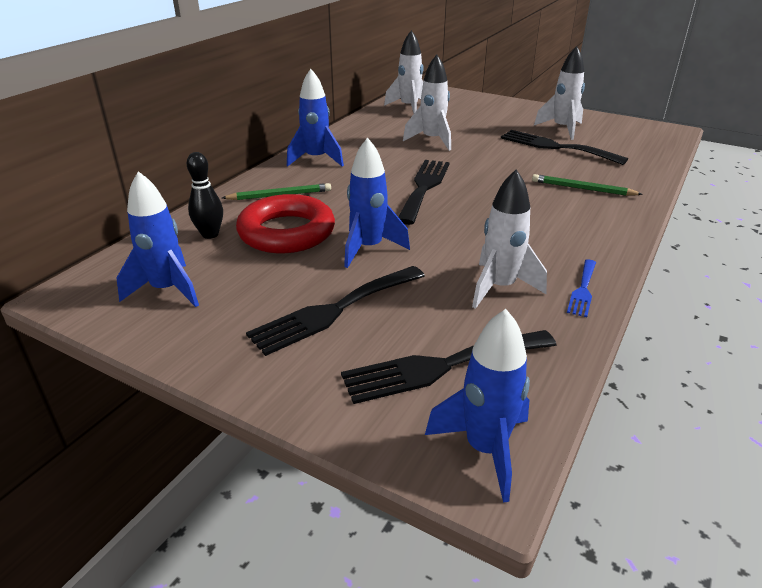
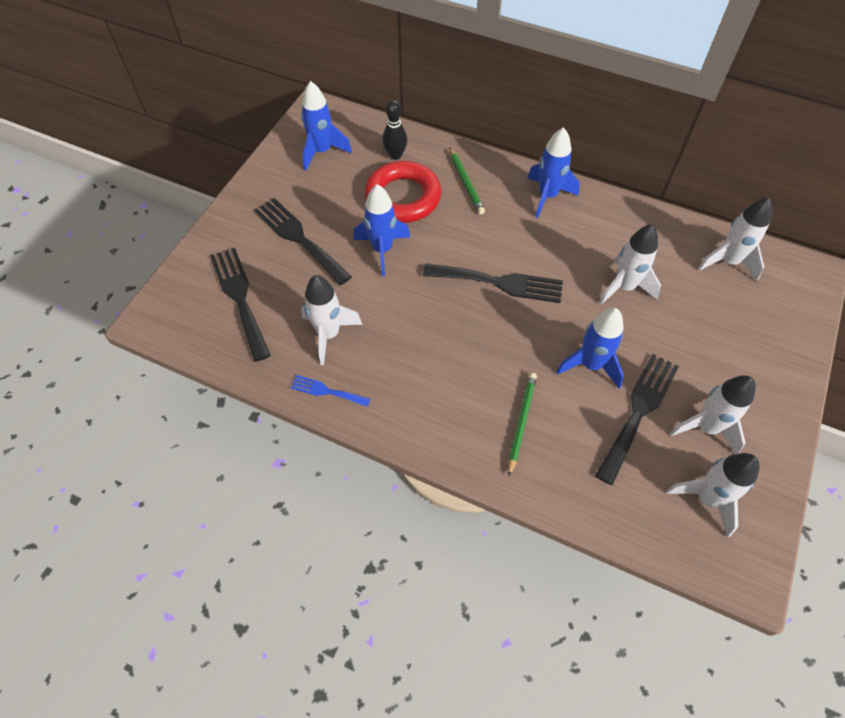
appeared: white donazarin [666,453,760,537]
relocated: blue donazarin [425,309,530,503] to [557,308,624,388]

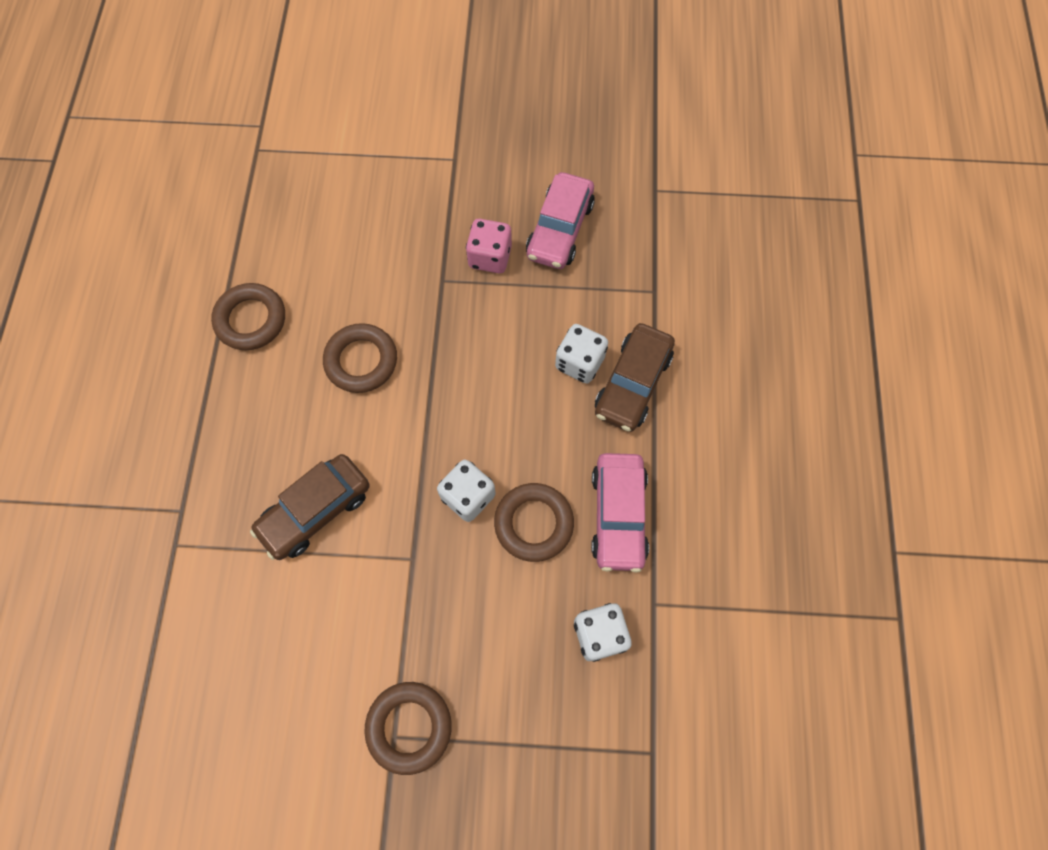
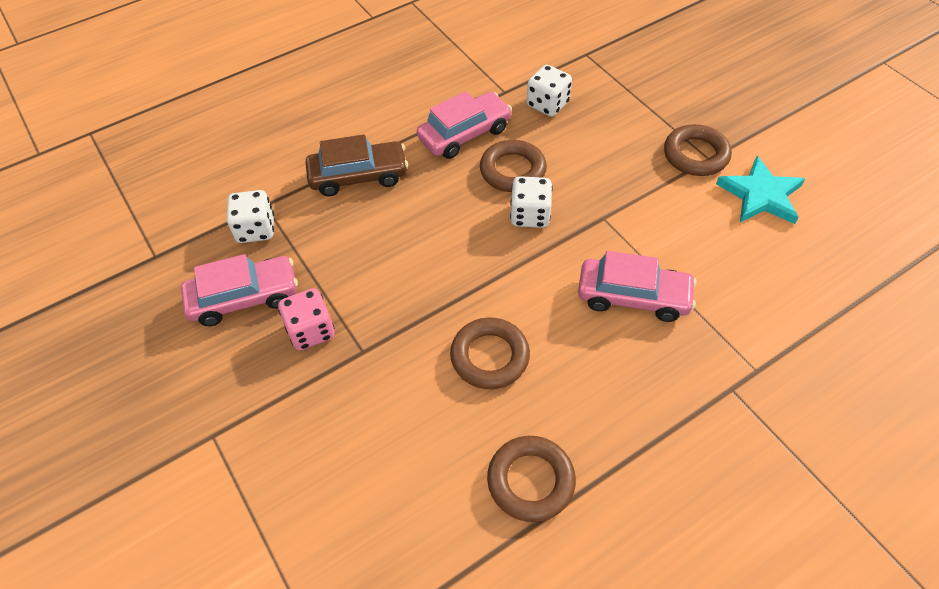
appeared: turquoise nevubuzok [716,156,805,224]
relocated: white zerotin [555,324,608,383] to [227,190,274,243]
colour: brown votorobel [250,454,370,560] to pink votorobel [578,251,697,322]

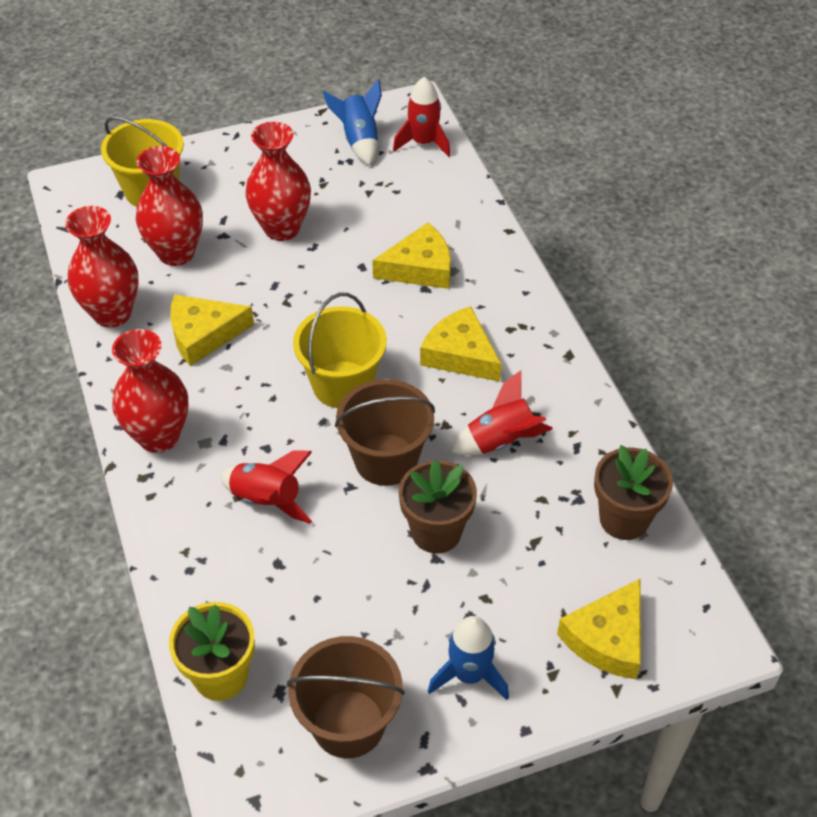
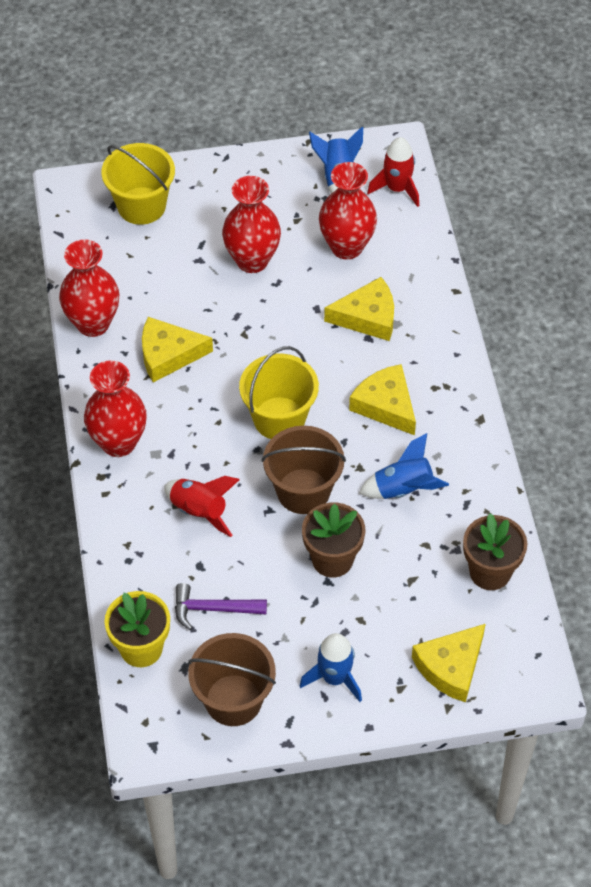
appeared: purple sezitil [175,583,267,630]
relocated: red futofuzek [136,146,203,266] to [319,162,377,259]
colour: red donazarin [452,370,553,456] to blue donazarin [359,433,449,499]

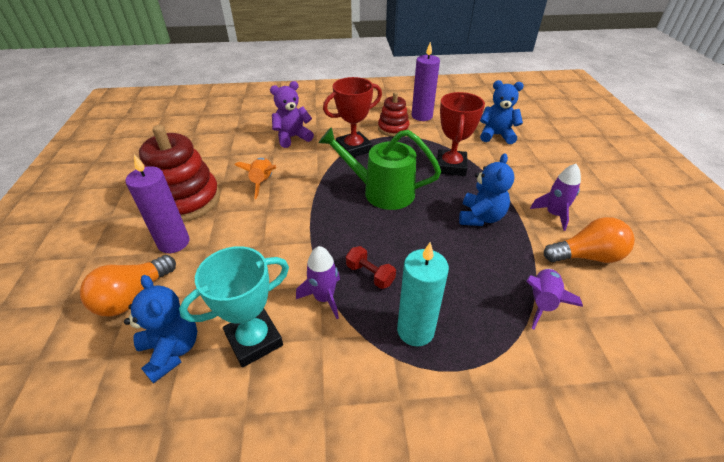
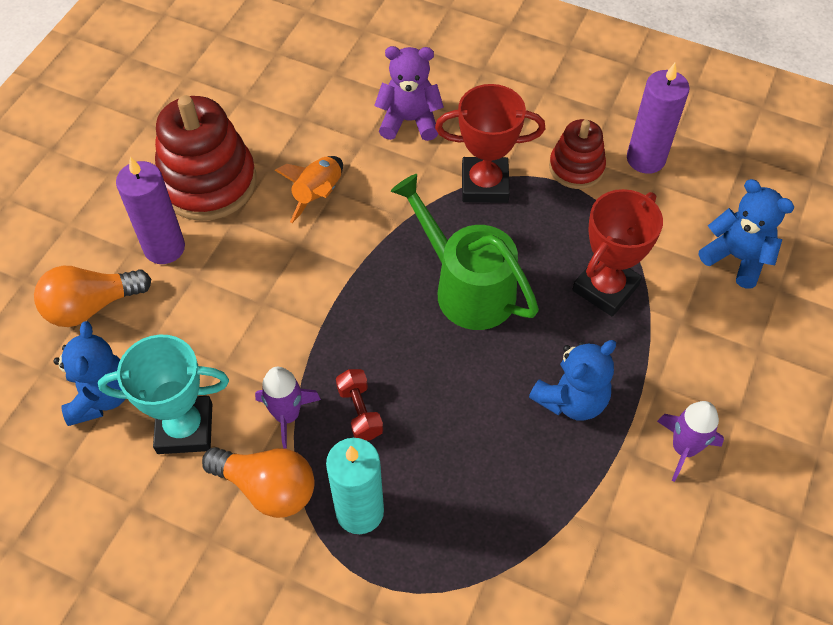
missing: purple donazarin [526,269,583,329]
relocated: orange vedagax [544,217,635,263] to [202,447,315,518]

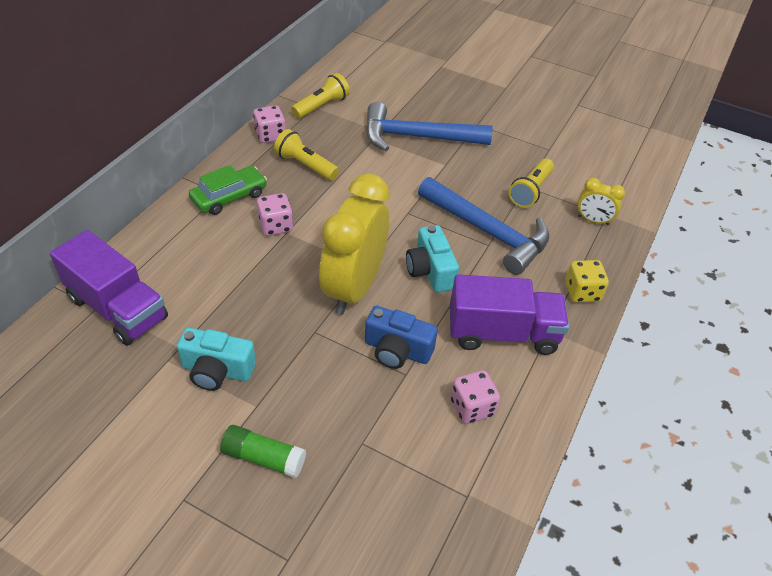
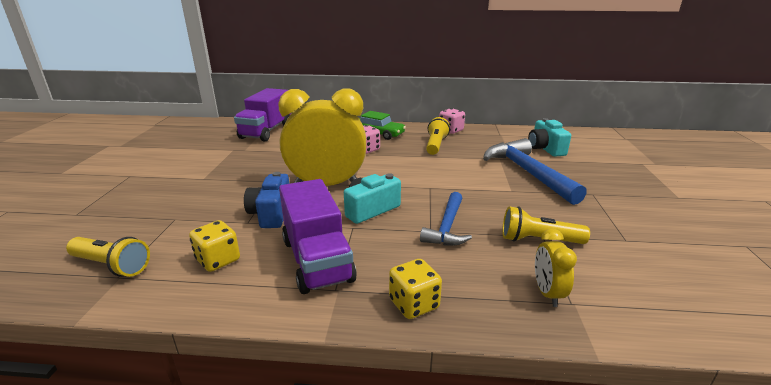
missing: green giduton [220,425,306,478]
relocated: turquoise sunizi [177,328,256,391] to [528,118,571,157]; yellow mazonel [291,73,350,119] to [66,237,150,277]
colour: pink zerotin [451,370,500,424] to yellow zerotin [189,220,240,272]
size: blue sezitil [418,177,550,275] = [420,192,472,246] x0.60

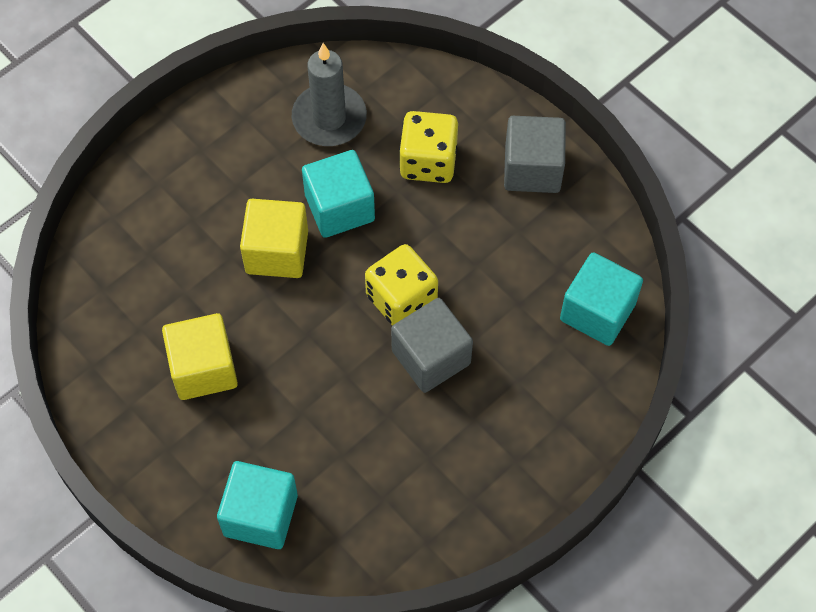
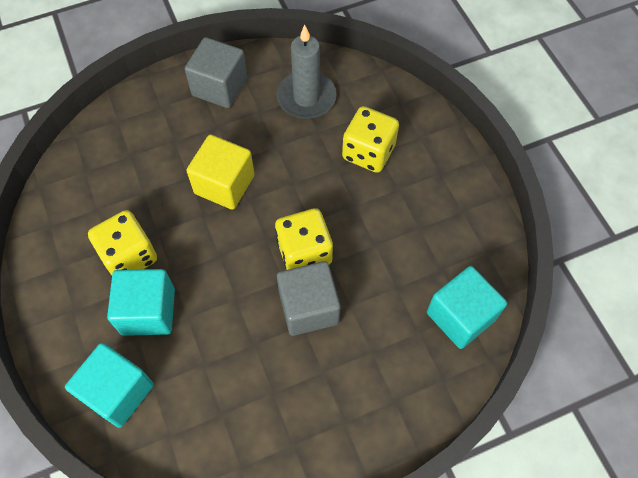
relocated: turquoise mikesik [302,150,375,238] to [107,269,175,336]; grey mikesik [504,116,566,193] to [185,37,247,108]
exchanged: yellow mikesik [162,313,238,400] to yellow zerotin [88,210,157,275]

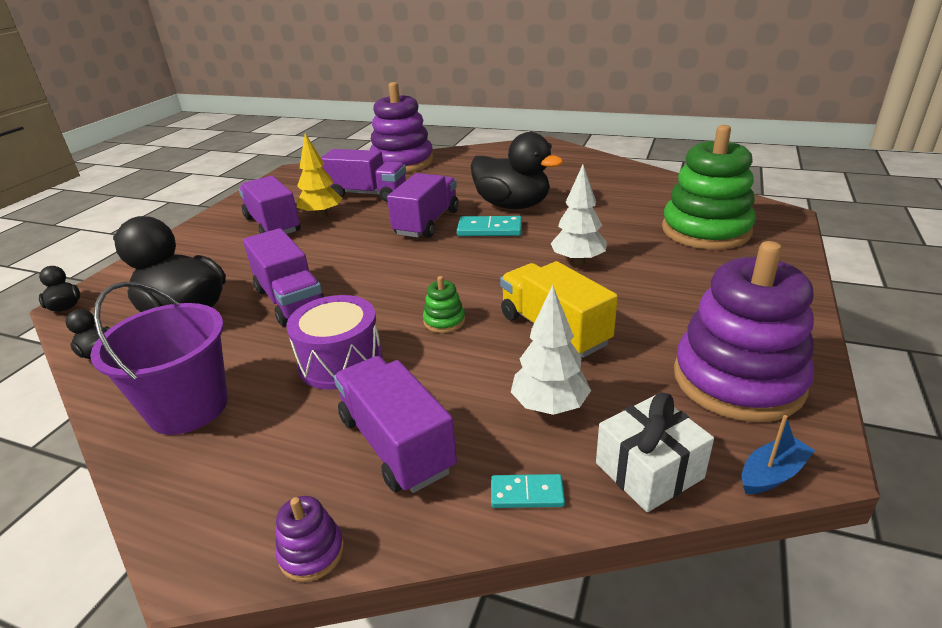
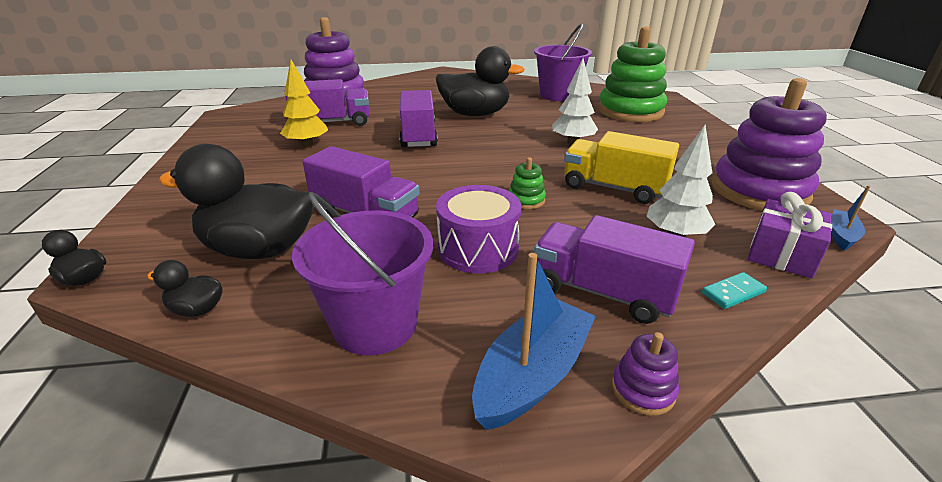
missing: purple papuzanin [239,176,300,234]; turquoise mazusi [457,216,522,236]
appeared: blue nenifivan [472,253,596,430]; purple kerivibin [534,23,592,101]
colour: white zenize [596,393,714,512] to purple zenize [748,192,832,278]

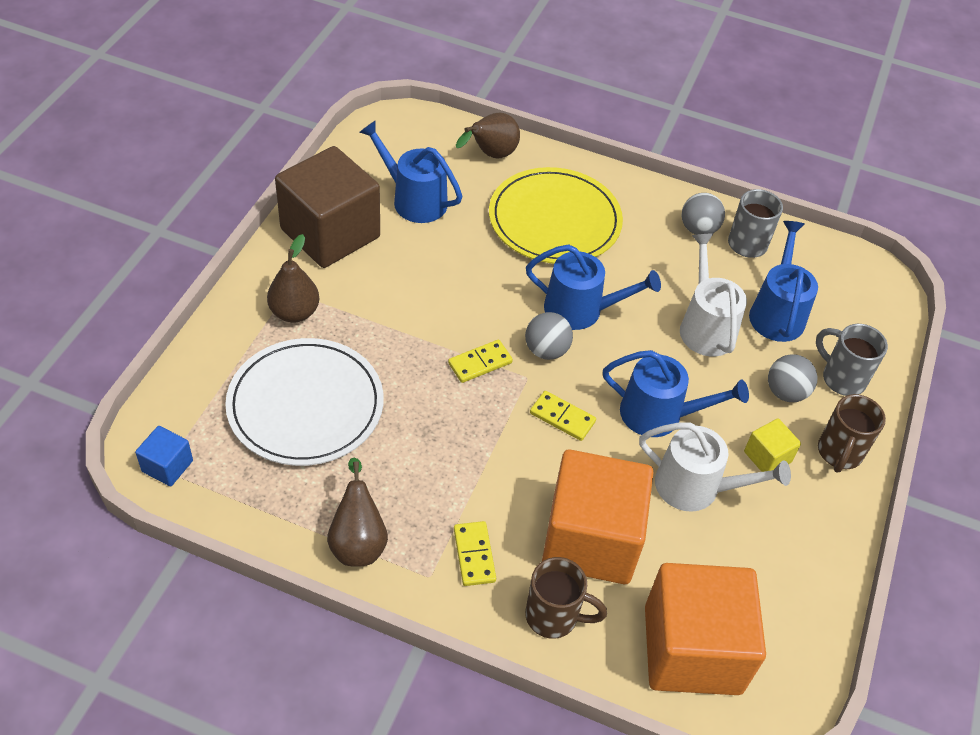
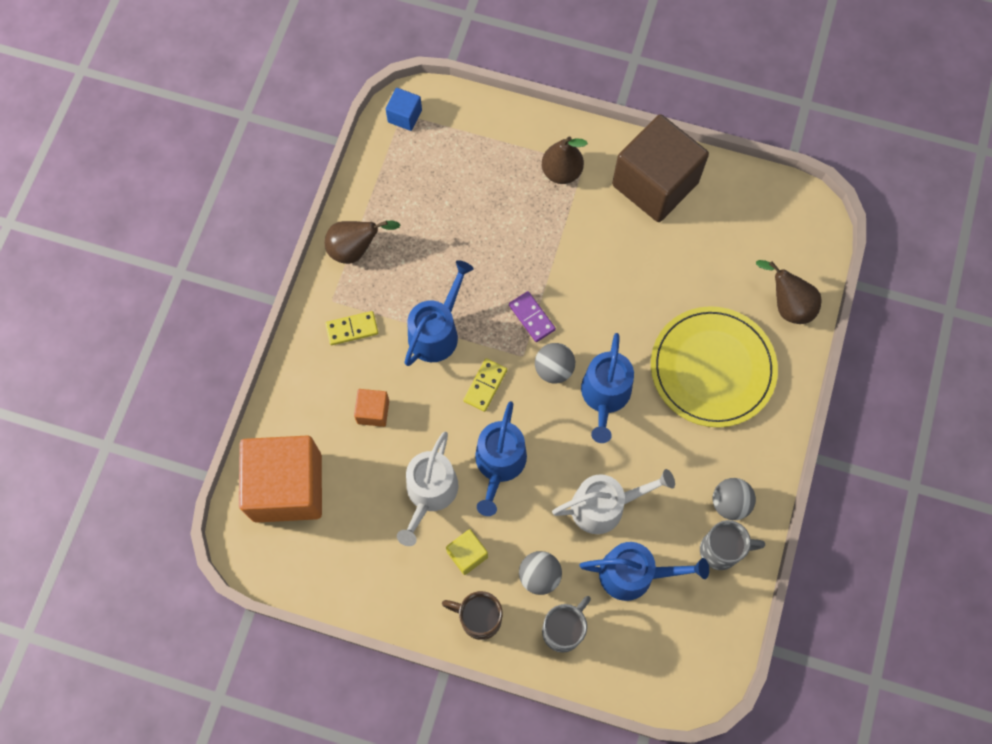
missing: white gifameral [225,338,384,466]; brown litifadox [525,557,607,639]
relocated: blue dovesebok [359,120,462,223] to [404,260,474,366]
colour: yellow mazusi [448,340,513,383] to purple mazusi [509,291,556,342]
size: orange mikesik [542,450,653,584] = [354,389,389,427] x0.43

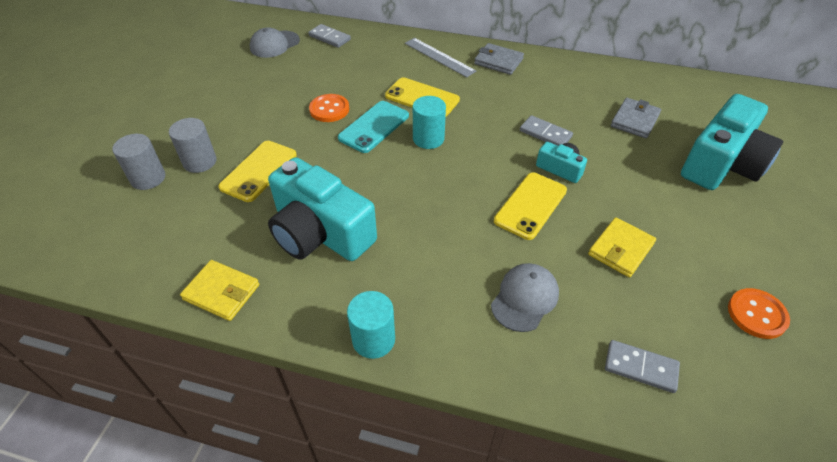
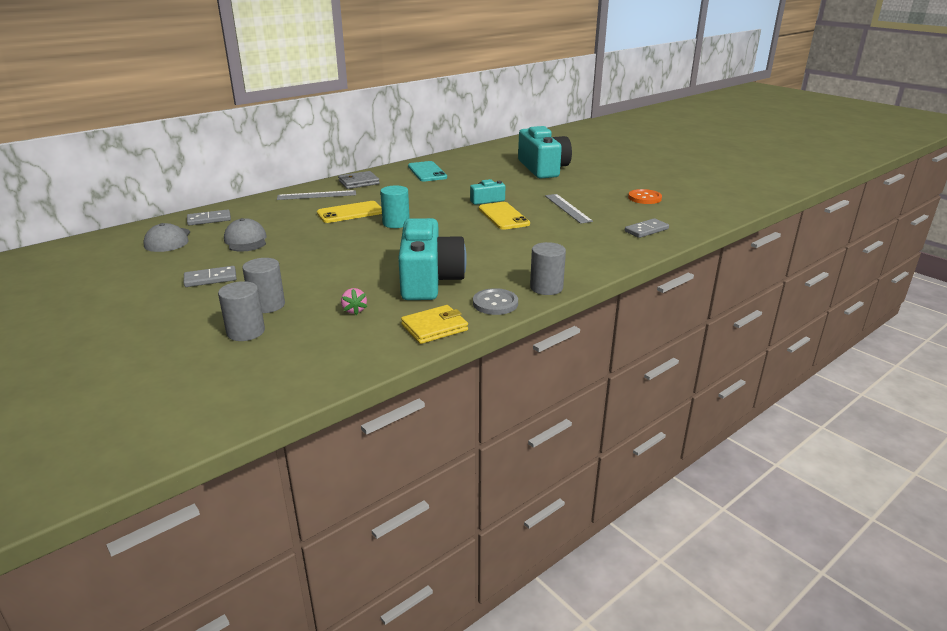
missing: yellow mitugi [218,141,297,202]; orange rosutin [309,94,349,122]; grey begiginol [611,98,661,138]
appeared: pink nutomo [341,288,367,315]; grey rosutin [473,288,518,315]
relocated: turquoise mitugi [338,101,409,153] to [408,161,447,181]; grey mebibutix [491,263,559,332] to [224,218,267,252]; grey mazusi [520,115,573,146] to [184,266,237,287]
exchanged: yellow begiginol [588,217,656,277] to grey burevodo [545,194,593,224]
colour: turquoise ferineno [347,291,395,359] to grey ferineno [530,242,566,295]
spun: turquoise sunizi [268,157,377,261] = [398,218,467,300] 75 degrees counterclockwise

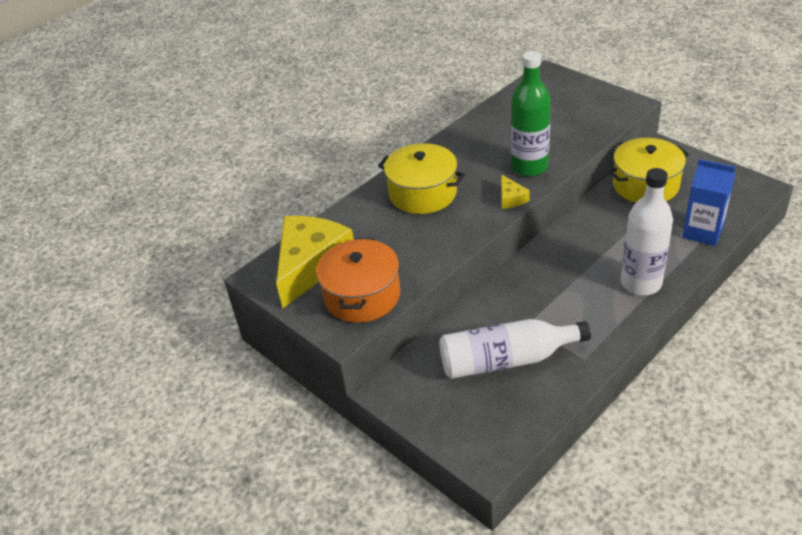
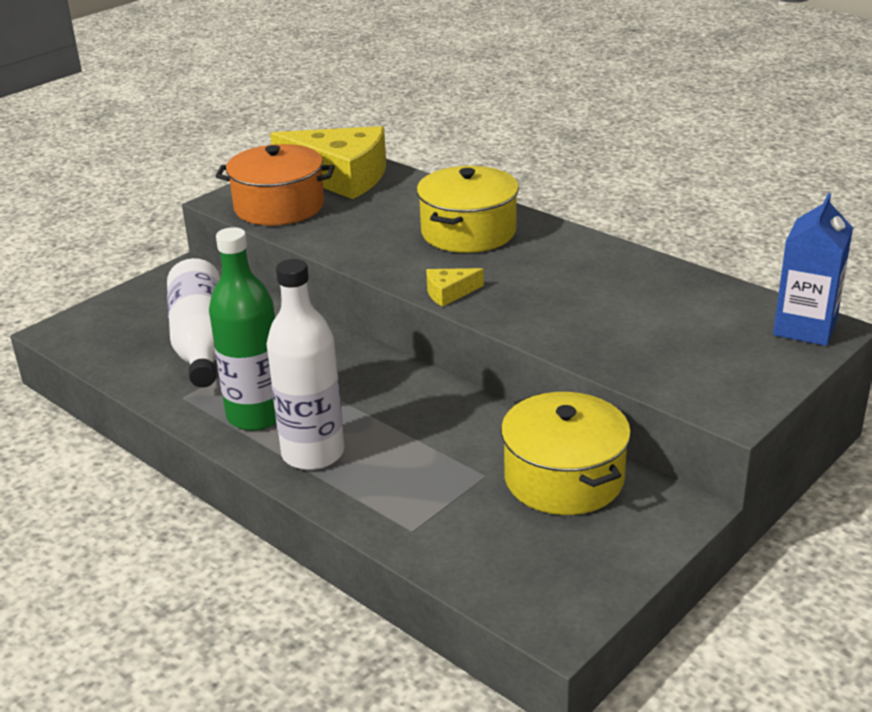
relocated: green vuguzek [511,51,551,177] to [209,227,276,431]; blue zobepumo [682,159,735,246] to [773,193,853,346]

